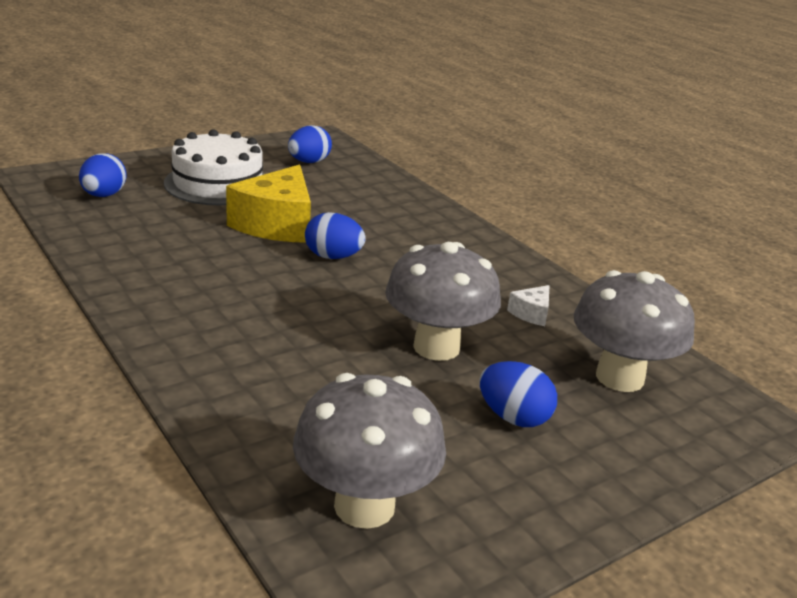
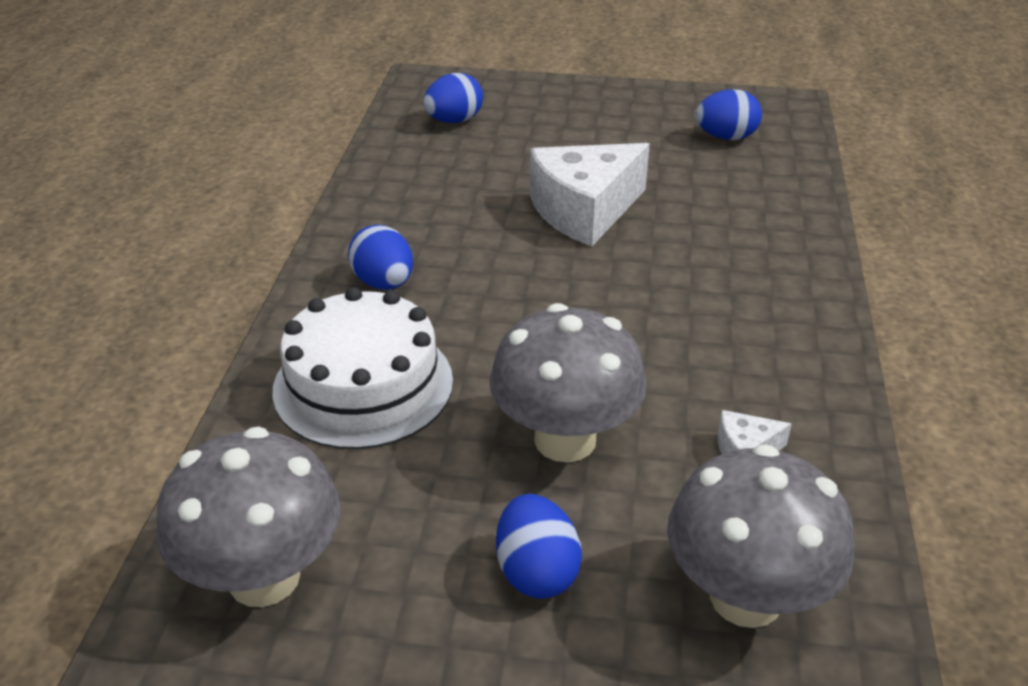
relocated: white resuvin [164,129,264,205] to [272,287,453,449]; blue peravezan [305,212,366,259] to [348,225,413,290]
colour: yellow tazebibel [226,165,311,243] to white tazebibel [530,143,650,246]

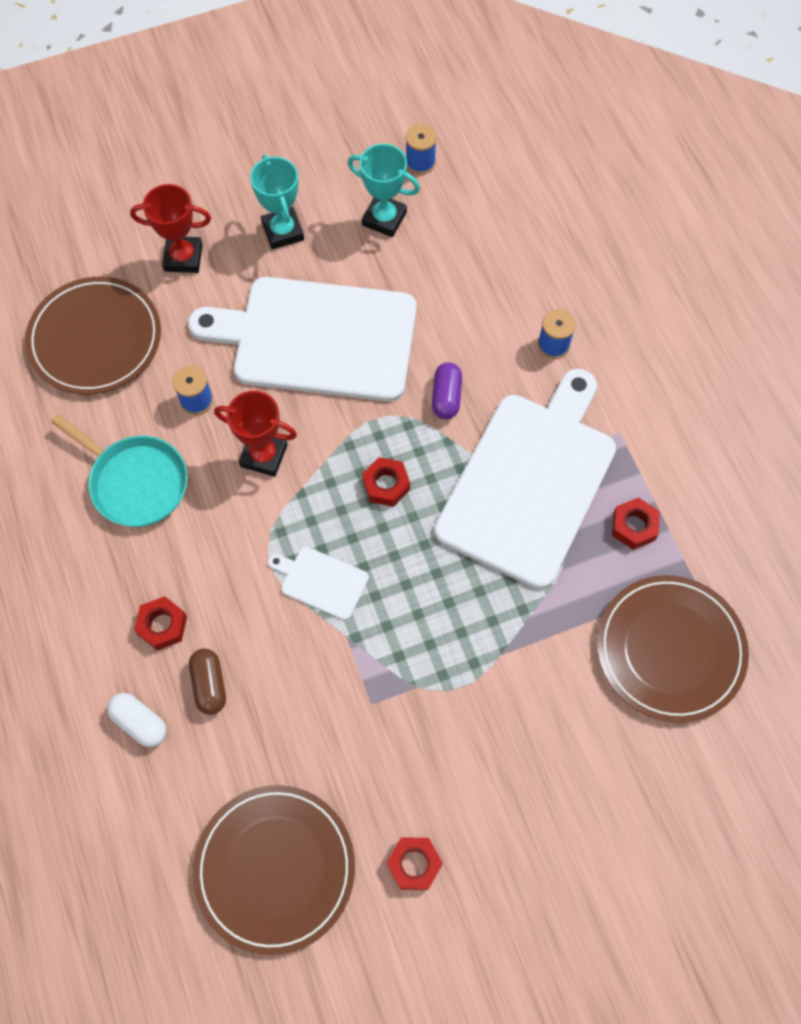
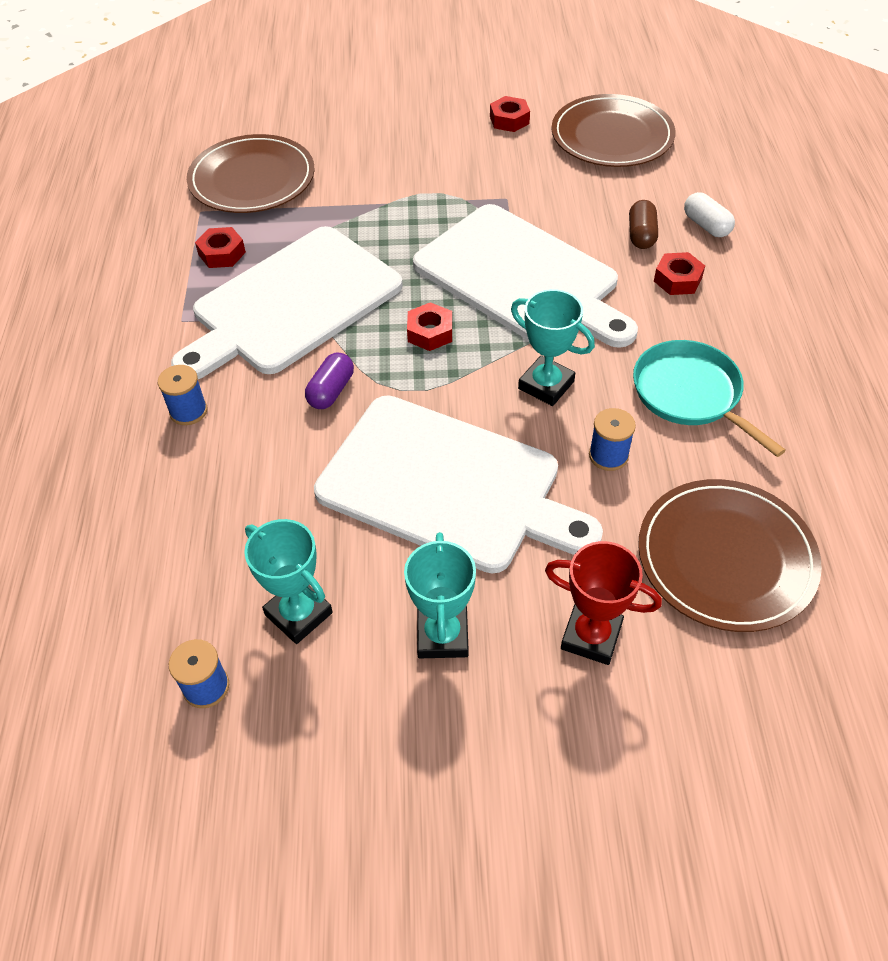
colour: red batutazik [214,391,297,477] to turquoise batutazik [511,289,595,406]
size: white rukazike [268,547,369,620] = [413,204,638,348] x2.44

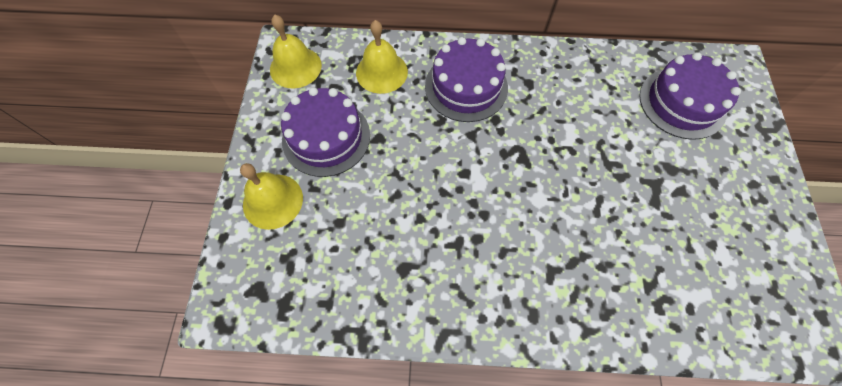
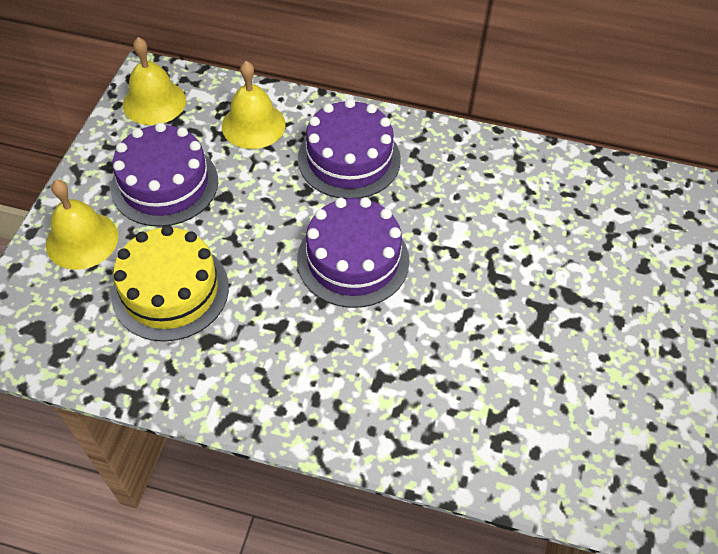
appeared: yellow resuvin [111,225,229,342]
relocated: purple resuvin [639,52,741,140] to [297,197,410,308]

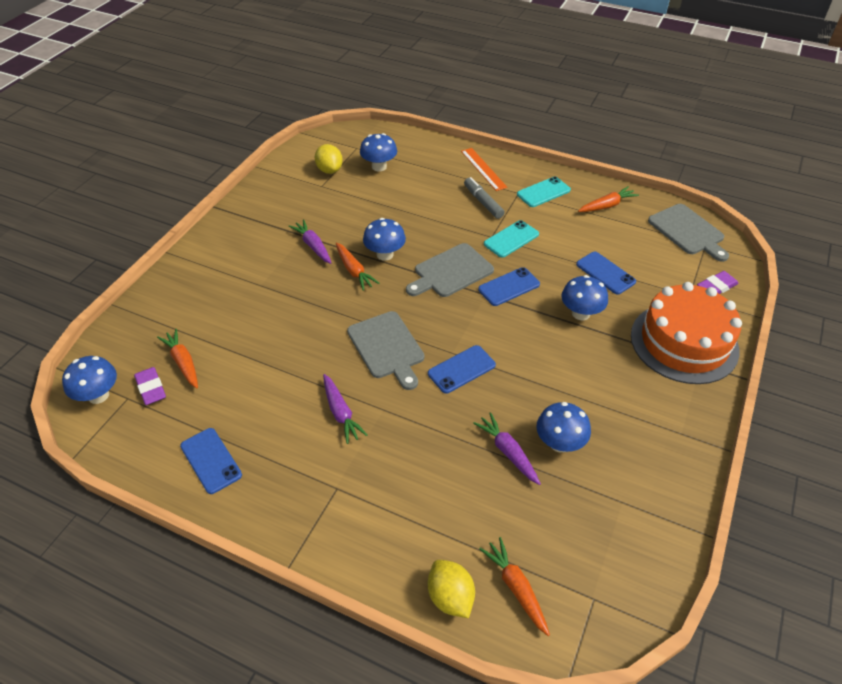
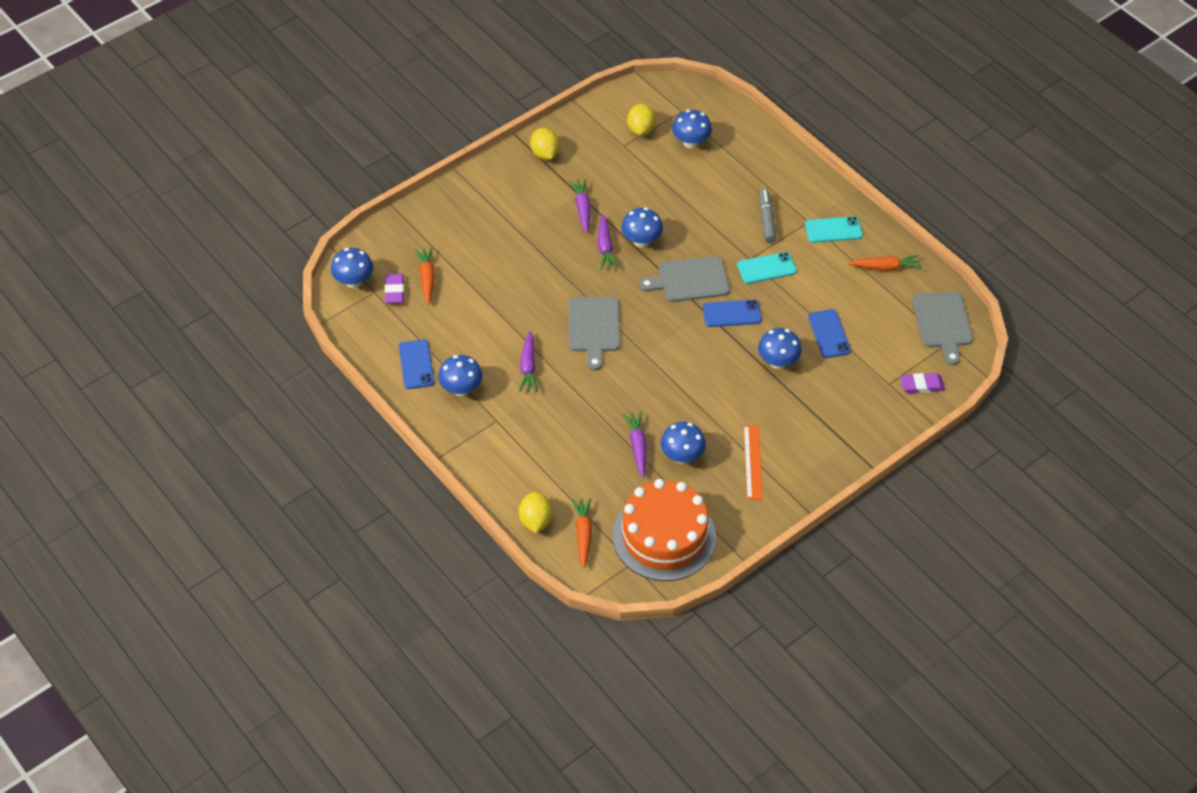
missing: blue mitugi [428,345,496,394]
appeared: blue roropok [438,355,482,396]; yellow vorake [530,128,560,160]
relocated: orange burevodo [461,148,507,191] to [744,425,763,499]; orange resuvin [631,282,742,384] to [613,479,716,581]
colour: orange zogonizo [336,242,380,291] to purple zogonizo [598,214,618,270]

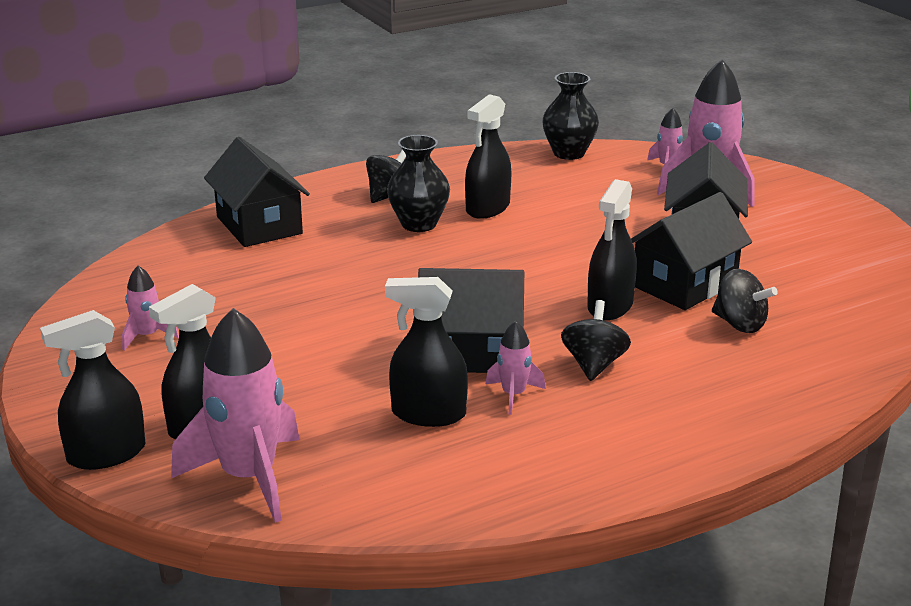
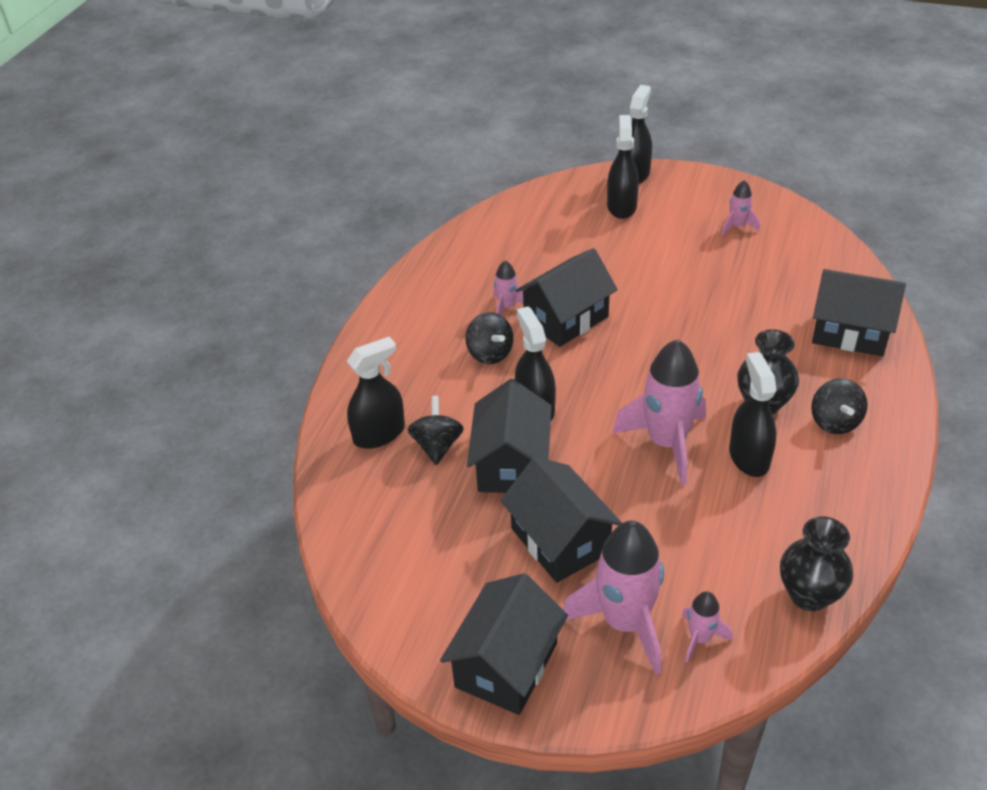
appeared: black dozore [440,573,568,715]
relocated: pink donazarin [171,308,300,523] to [612,339,706,485]; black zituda [385,277,468,427] to [347,337,405,449]
spun: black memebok [712,269,778,333] = [407,396,464,465] 90 degrees clockwise

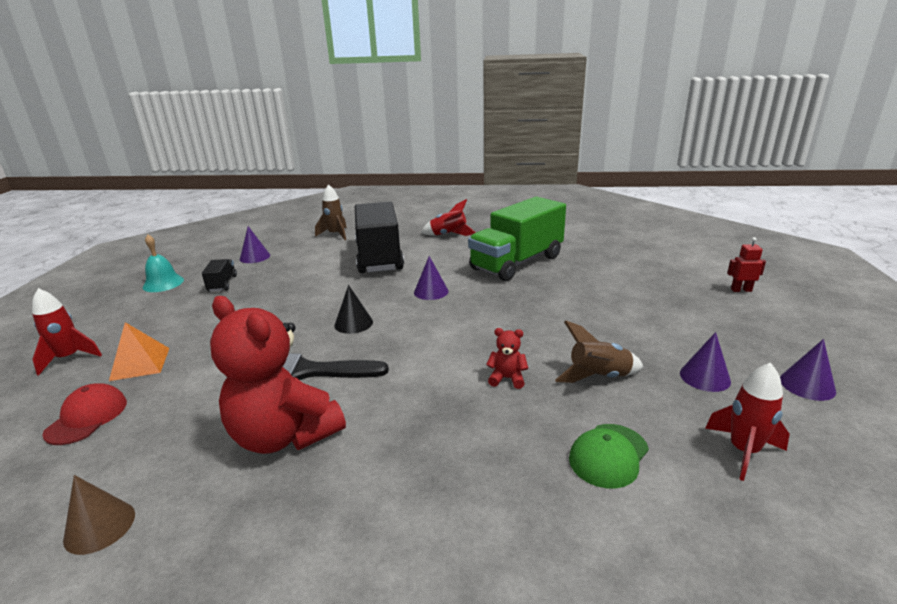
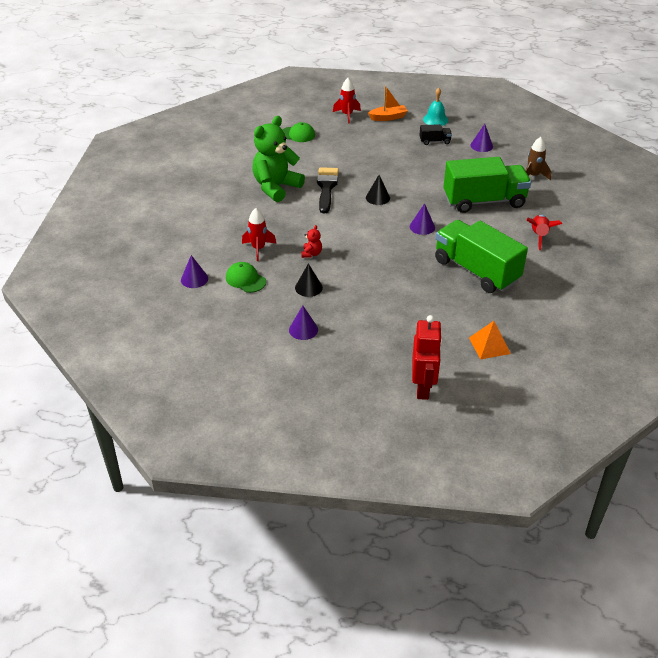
missing: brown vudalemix [63,475,135,555]
appeared: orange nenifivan [368,86,407,121]
relocated: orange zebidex [109,322,169,381] to [469,321,511,359]; red donazarin [705,363,790,481] to [242,208,276,261]; purple vudalemix [780,339,836,401] to [181,255,208,288]
exchanged: brown donazarin [555,320,643,383] to black vudalemix [295,263,323,297]
colour: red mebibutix [43,383,127,445] to green mebibutix [282,122,315,142]; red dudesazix [210,296,346,454] to green dudesazix [252,116,305,202]; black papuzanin [355,202,404,273] to green papuzanin [443,157,531,213]
size: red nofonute [727,237,766,292] = [412,315,442,400] x1.98

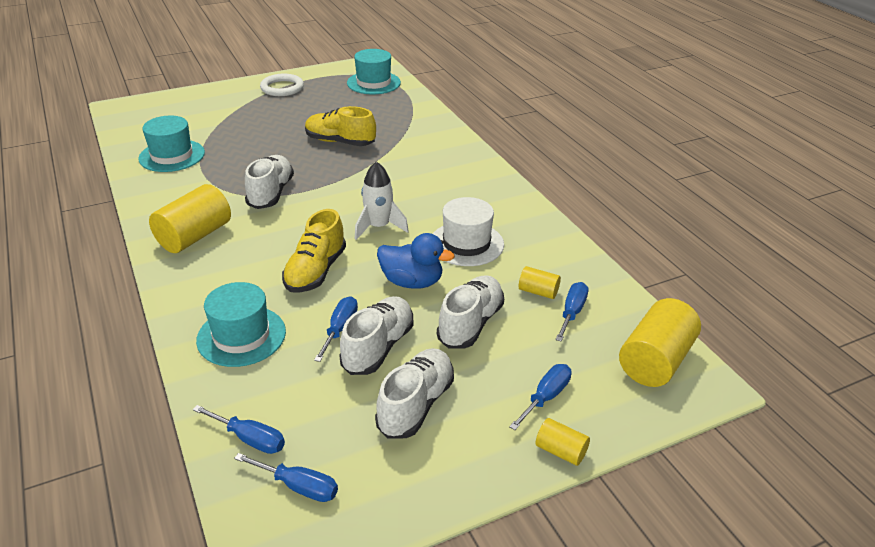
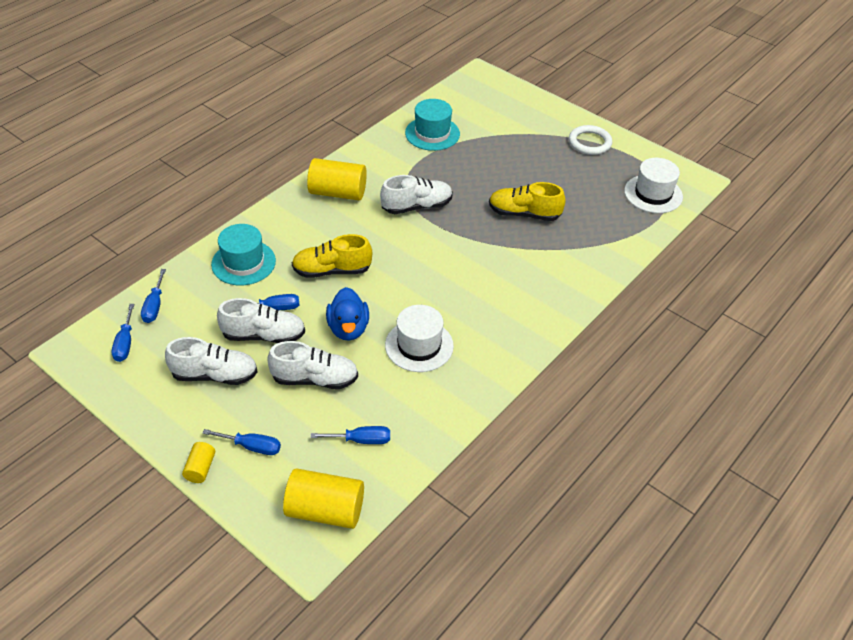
missing: white donazarin [355,161,409,240]; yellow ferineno [519,266,561,299]
colour: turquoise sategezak [347,49,401,94] to white sategezak [624,158,683,213]
spun: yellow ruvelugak [305,106,376,146] = [489,182,565,221] 75 degrees counterclockwise

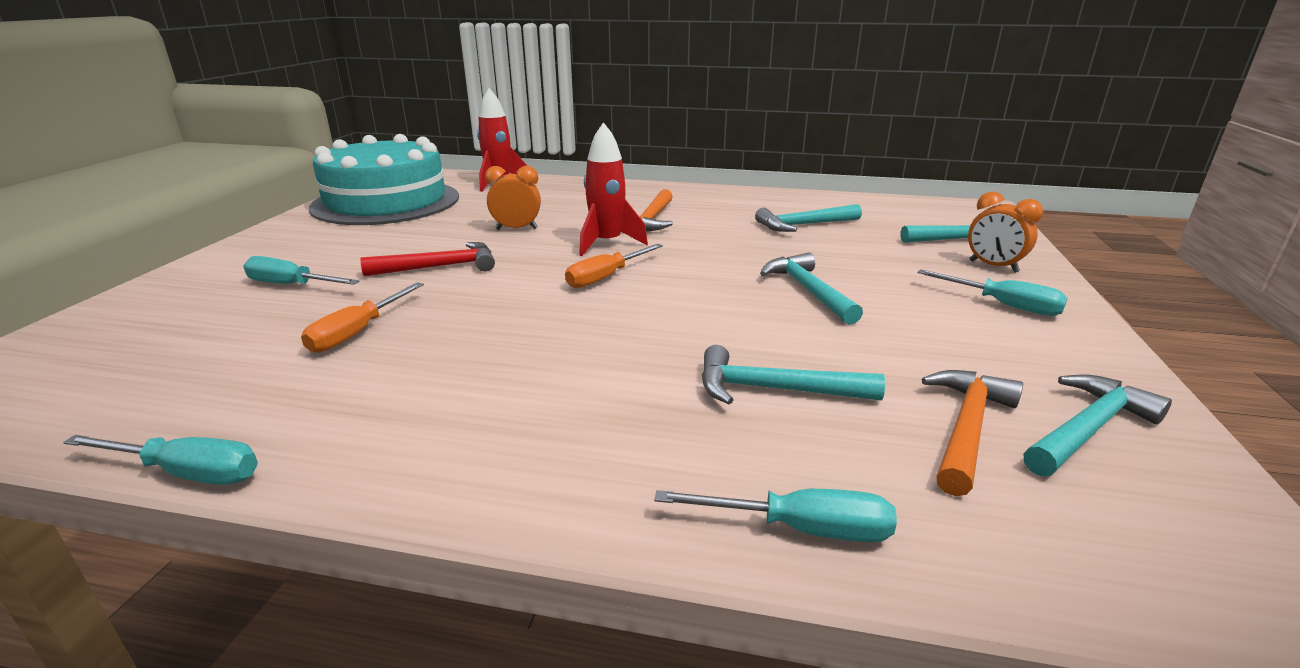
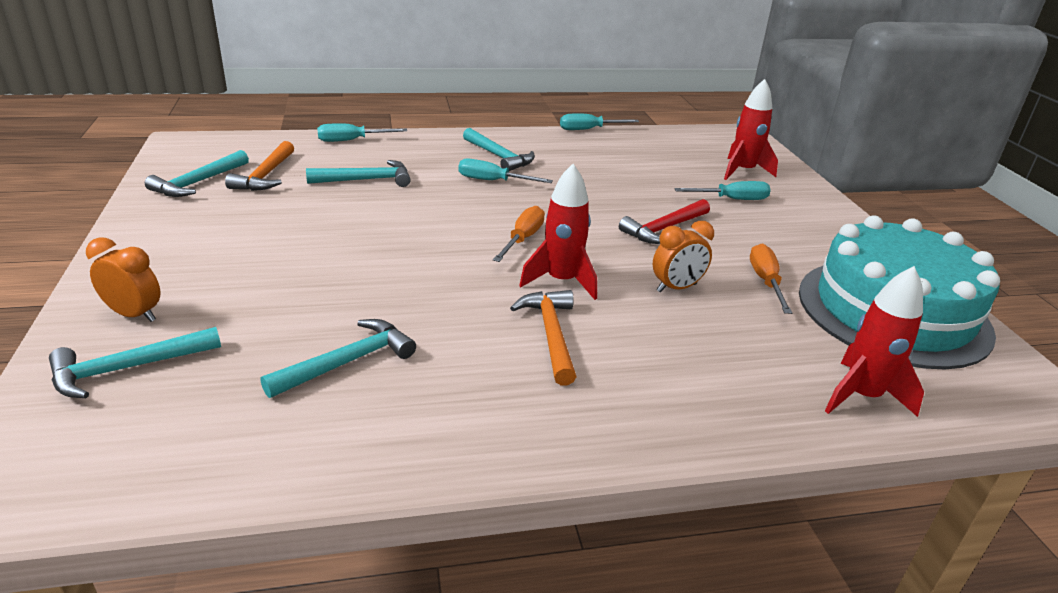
appeared: red donazarin [724,79,778,180]
relocated: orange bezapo [301,282,424,353] to [750,243,792,314]; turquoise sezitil [760,252,863,325] to [463,128,535,171]; turquoise bezapo [917,269,1067,316] to [458,159,553,183]

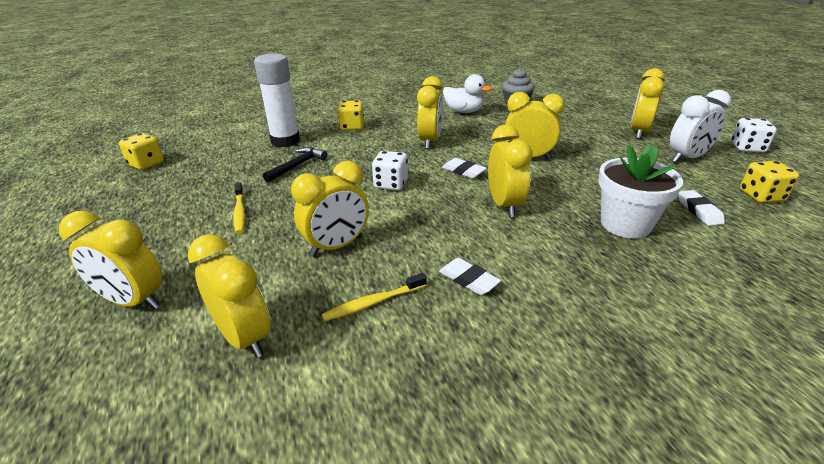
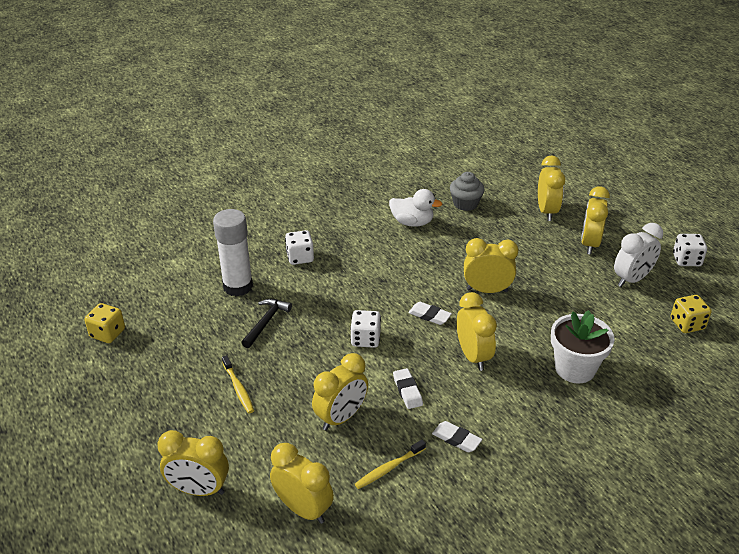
relocated: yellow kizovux [417,76,443,149] to [538,155,565,221]; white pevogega [678,190,725,226] to [393,368,423,409]
colour: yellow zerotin [338,101,364,130] to white zerotin [285,230,314,265]

